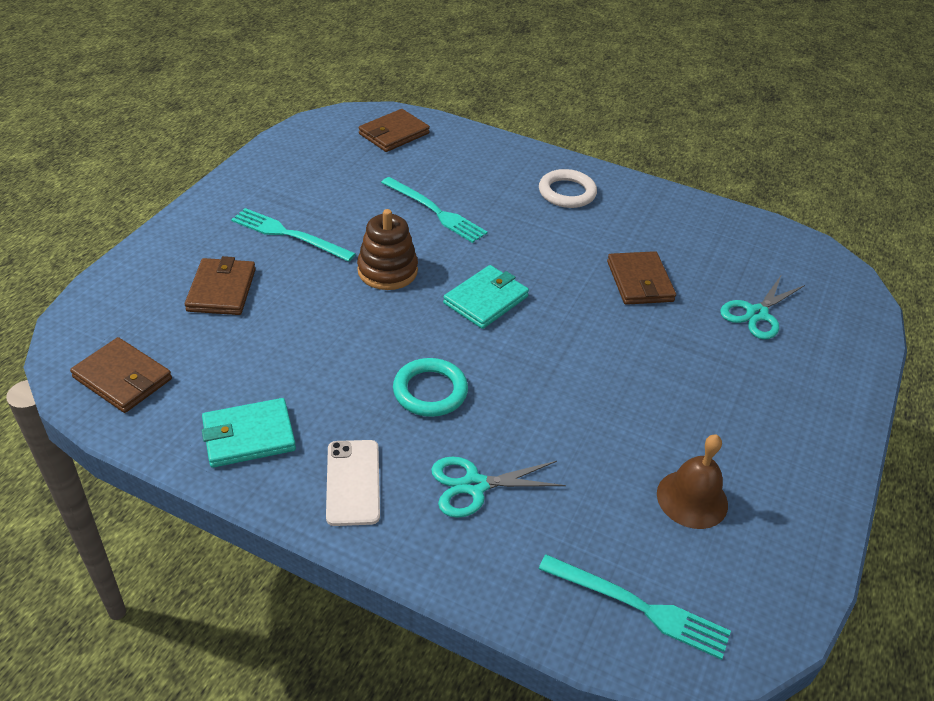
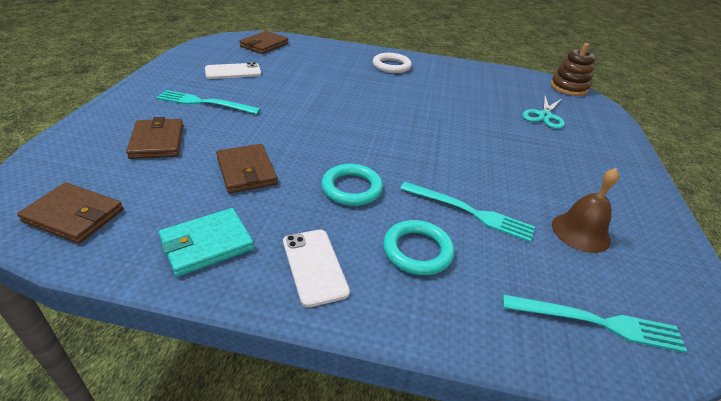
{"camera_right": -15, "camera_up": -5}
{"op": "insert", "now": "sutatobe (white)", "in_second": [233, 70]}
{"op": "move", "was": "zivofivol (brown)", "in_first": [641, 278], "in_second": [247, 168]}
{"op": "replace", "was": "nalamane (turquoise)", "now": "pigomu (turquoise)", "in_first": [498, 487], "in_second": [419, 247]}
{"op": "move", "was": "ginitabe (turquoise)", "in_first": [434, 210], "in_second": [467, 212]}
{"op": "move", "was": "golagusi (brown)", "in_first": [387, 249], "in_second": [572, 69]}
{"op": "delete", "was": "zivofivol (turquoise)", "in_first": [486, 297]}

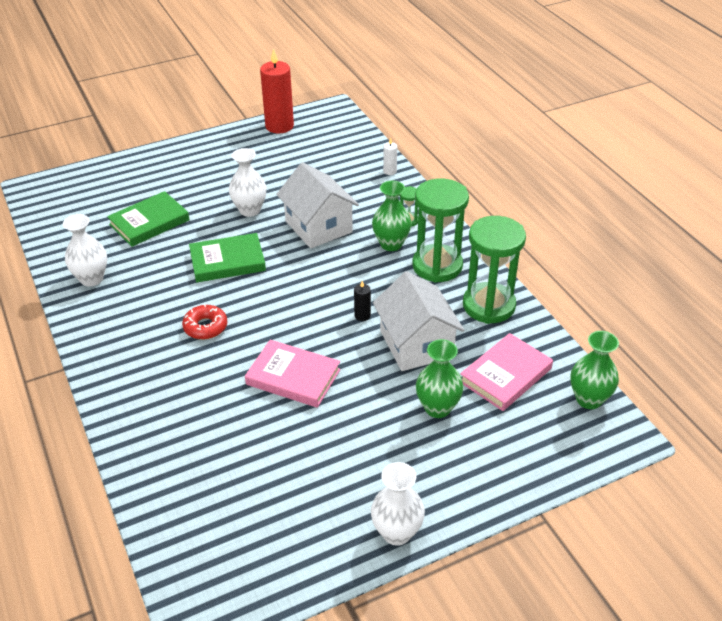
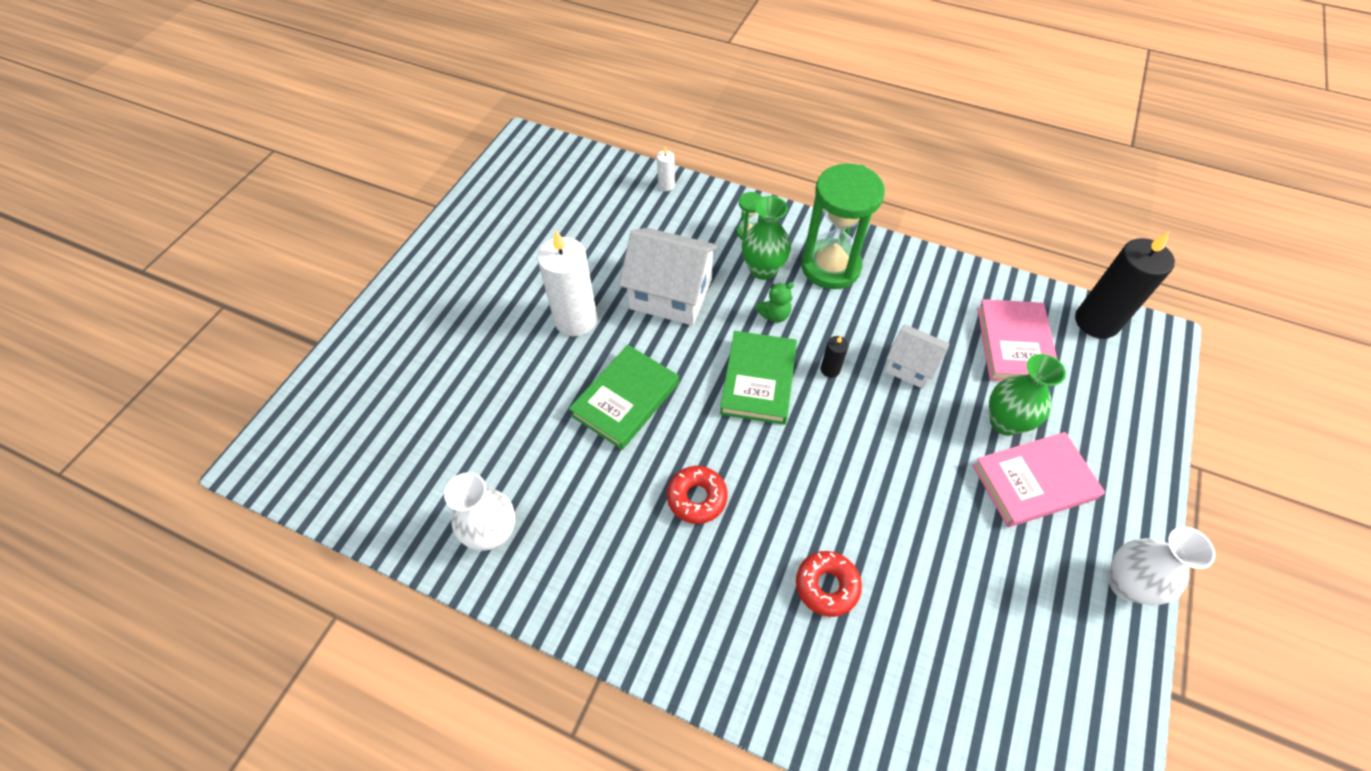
{"camera_right": -40, "camera_up": 15}
{"op": "replace", "was": "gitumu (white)", "now": "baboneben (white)", "in_first": [247, 182], "in_second": [567, 283]}
{"op": "move", "was": "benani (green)", "in_first": [148, 219], "in_second": [758, 378]}
{"op": "insert", "now": "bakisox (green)", "in_second": [774, 302]}
{"op": "insert", "now": "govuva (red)", "in_second": [829, 584]}
{"op": "resize", "was": "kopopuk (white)", "in_first": [418, 321], "in_second": [917, 356], "ratio": 0.58}
{"op": "move", "was": "benani (pink)", "in_first": [293, 374], "in_second": [1038, 479]}
{"op": "replace", "was": "gitumu (green)", "now": "baboneben (black)", "in_first": [594, 370], "in_second": [1125, 285]}
{"op": "delete", "was": "baboneben (red)", "in_first": [277, 91]}
{"op": "delete", "was": "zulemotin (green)", "in_first": [494, 270]}

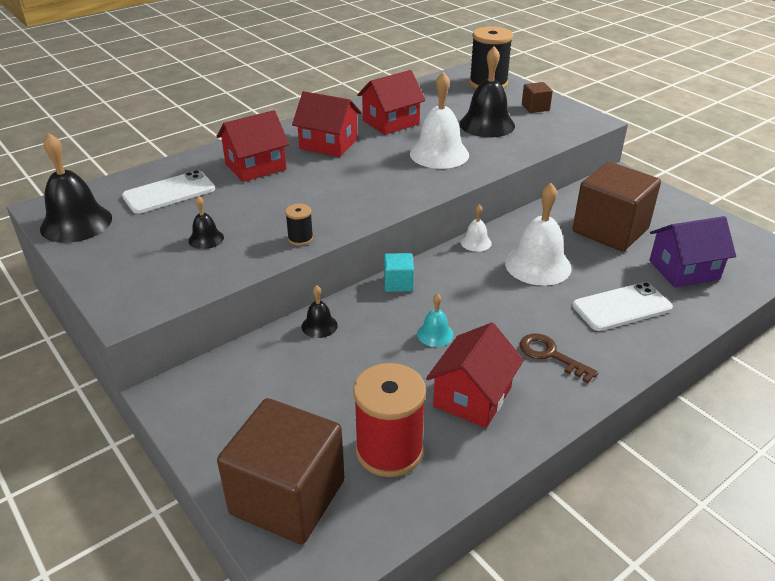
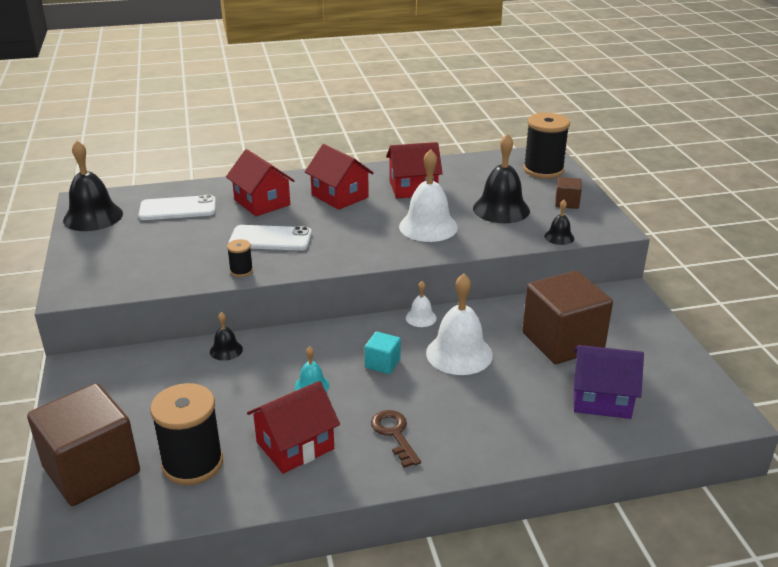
{"camera_right": 25, "camera_up": -5}
{"op": "recolor", "was": "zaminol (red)", "now": "zaminol (black)", "in_first": [389, 420], "in_second": [186, 434]}
{"op": "rotate", "was": "kopopuk (red)", "in_first": [252, 146], "in_second": [260, 182], "clockwise": 60}
{"op": "move", "was": "sutatobe (white)", "in_first": [622, 306], "in_second": [270, 238]}
{"op": "move", "was": "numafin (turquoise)", "in_first": [399, 272], "in_second": [383, 353]}
{"op": "move", "was": "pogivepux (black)", "in_first": [206, 222], "in_second": [559, 222]}

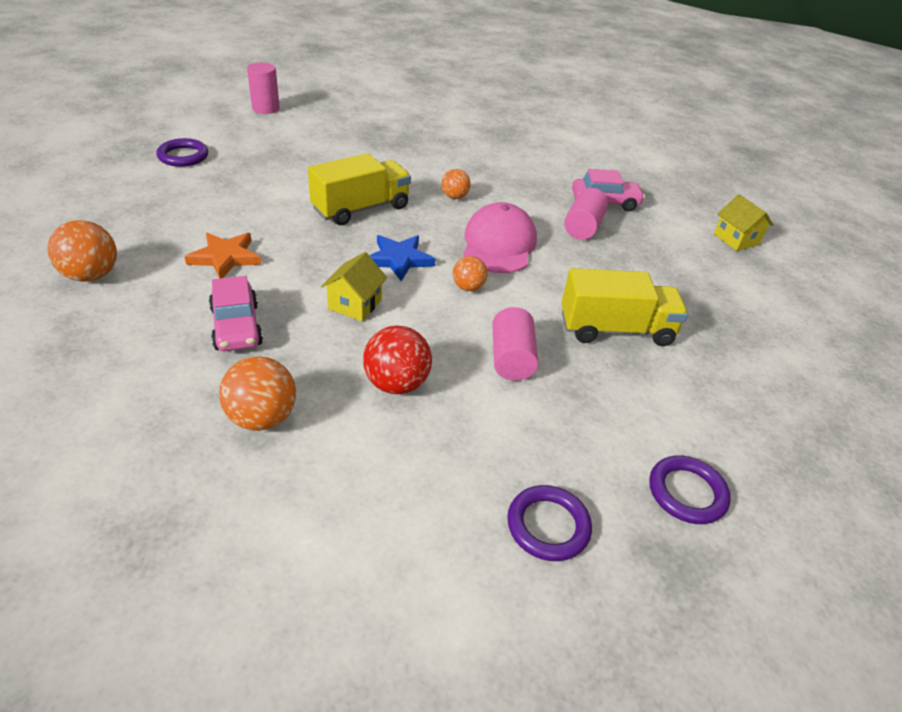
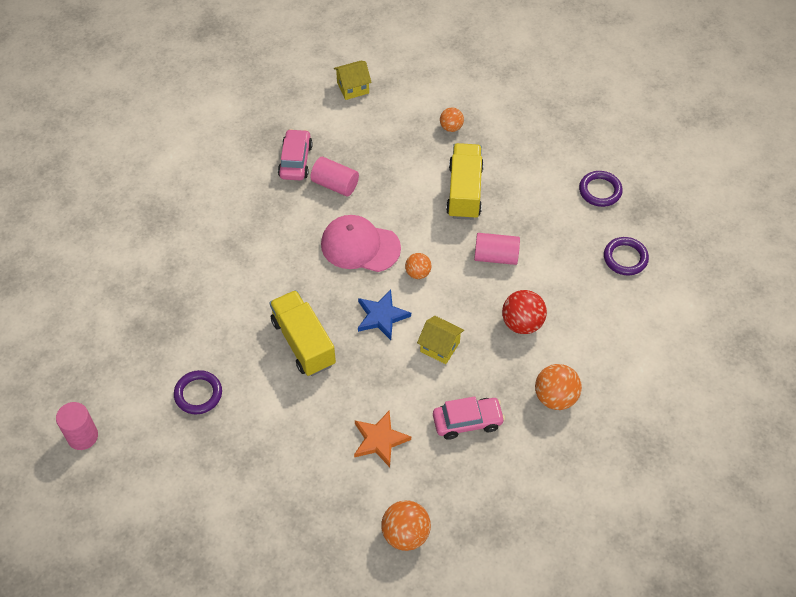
{"camera_right": -80, "camera_up": 15}
{"op": "move", "was": "pigomu (purple)", "in_first": [182, 152], "in_second": [198, 392]}
{"op": "move", "was": "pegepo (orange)", "in_first": [456, 184], "in_second": [452, 120]}

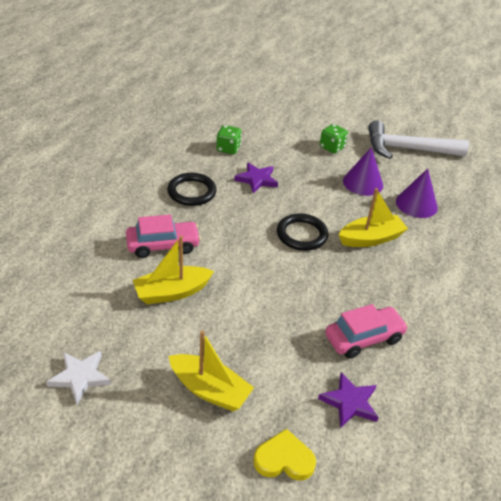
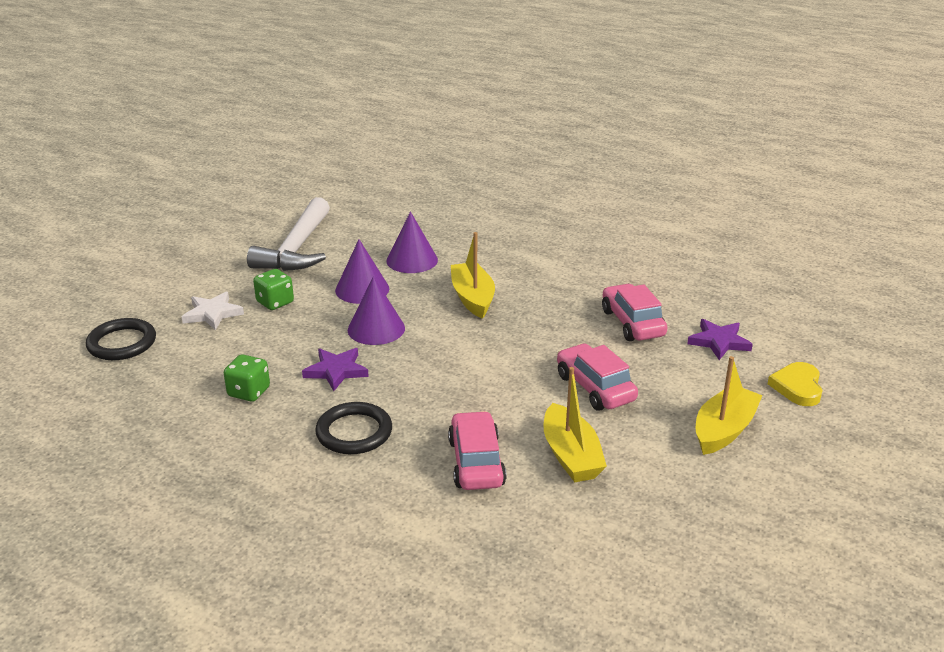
{"camera_right": -80, "camera_up": -10}
{"op": "move", "was": "pigomu (black)", "in_first": [302, 232], "in_second": [121, 339]}
{"op": "move", "was": "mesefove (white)", "in_first": [78, 377], "in_second": [213, 311]}
{"op": "insert", "now": "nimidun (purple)", "in_second": [376, 310]}
{"op": "insert", "now": "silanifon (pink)", "in_second": [597, 377]}

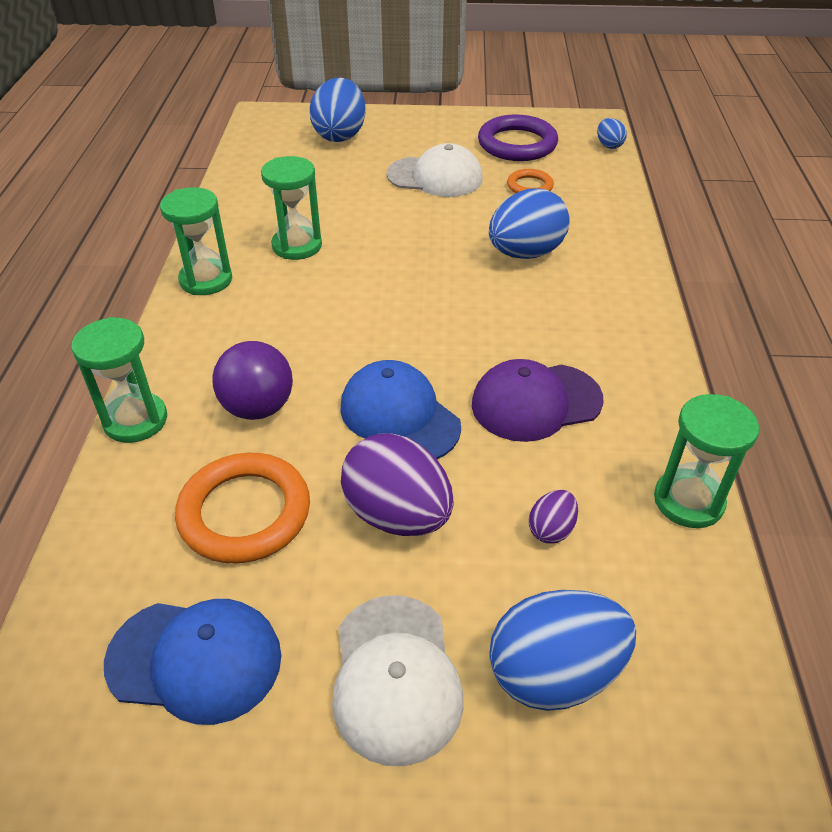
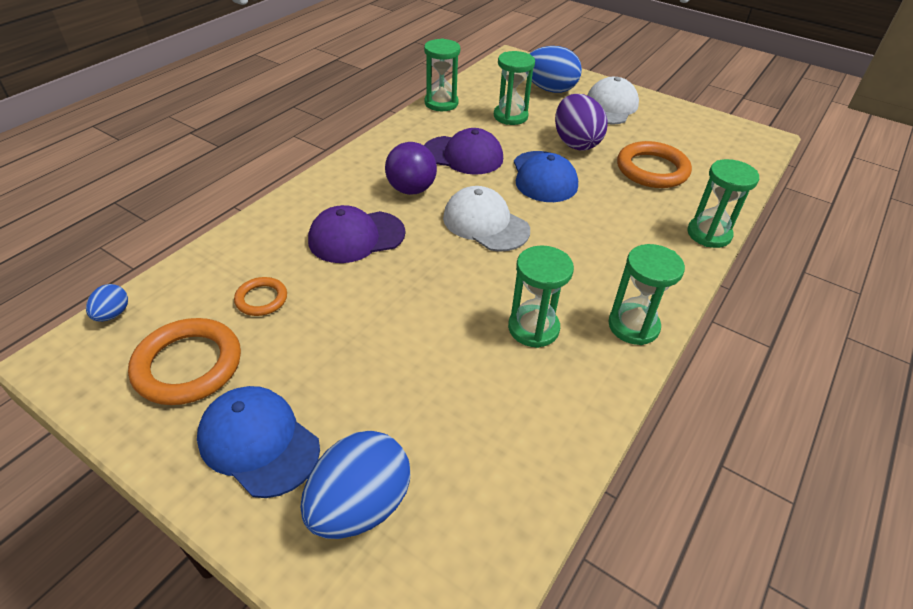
{"camera_right": -150, "camera_up": 0}
{"op": "recolor", "was": "pigomu (purple)", "now": "pigomu (orange)", "in_first": [518, 137], "in_second": [184, 361]}
{"op": "move", "was": "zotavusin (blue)", "in_first": [192, 662], "in_second": [258, 442]}
{"op": "replace", "was": "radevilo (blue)", "now": "zotavusin (purple)", "in_first": [529, 224], "in_second": [357, 234]}
{"op": "move", "was": "pegepo (purple)", "in_first": [252, 380], "in_second": [411, 168]}
{"op": "move", "was": "zotavusin (white)", "in_first": [435, 170], "in_second": [486, 219]}
{"op": "replace", "was": "radevilo (purple)", "now": "zulemotin (green)", "in_first": [553, 517], "in_second": [514, 88]}

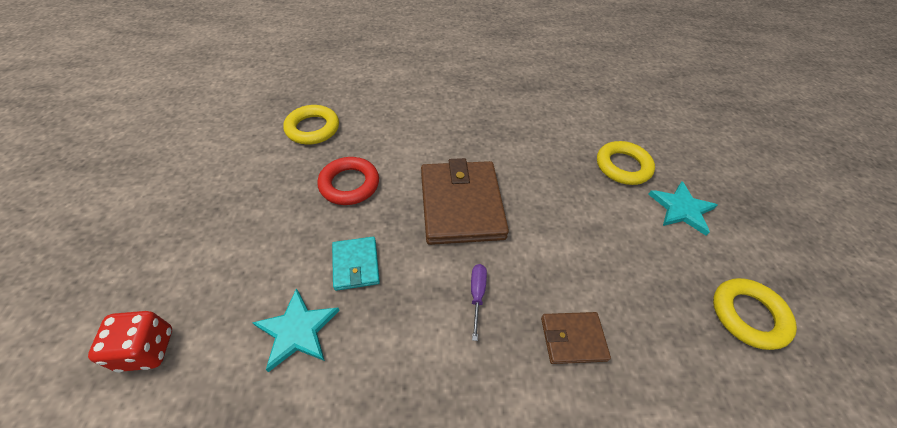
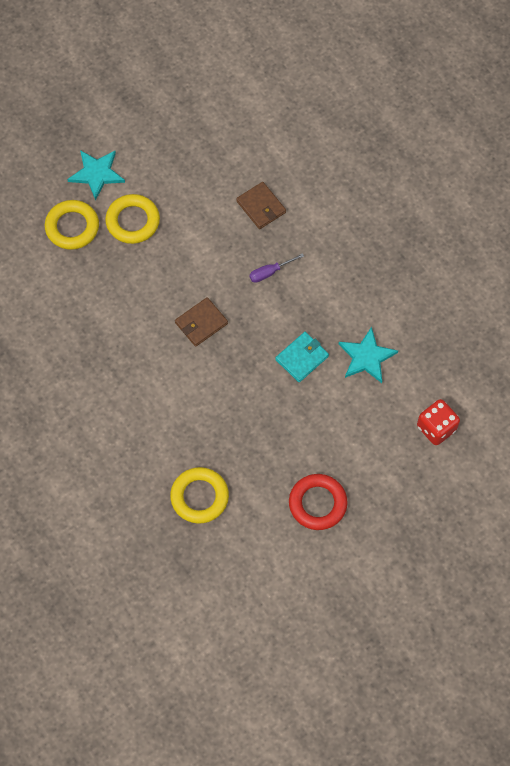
{"camera_right": -120, "camera_up": 15}
{"op": "move", "was": "pigomu (yellow)", "in_first": [755, 314], "in_second": [132, 219]}
{"op": "resize", "was": "zivofivol (brown)", "in_first": [465, 201], "in_second": [201, 322], "ratio": 0.5}
{"op": "move", "was": "pigomu (red)", "in_first": [348, 181], "in_second": [318, 502]}

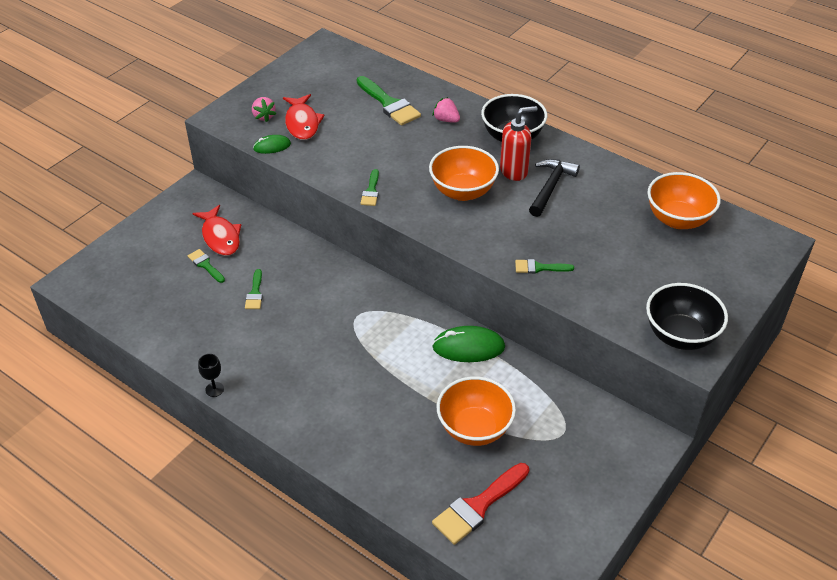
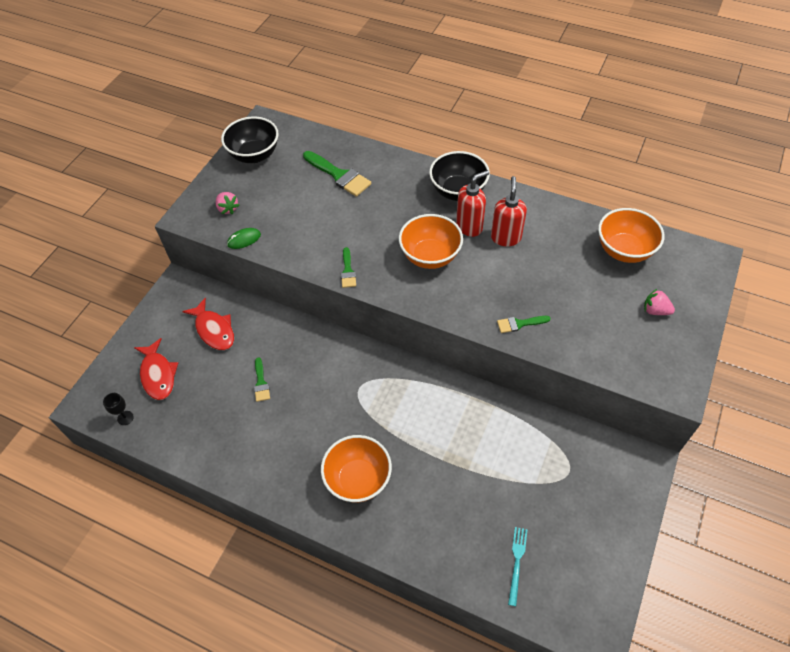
{"camera_right": -10, "camera_up": 10}
{"op": "move", "was": "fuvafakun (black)", "in_first": [211, 375], "in_second": [118, 409]}
{"op": "move", "was": "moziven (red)", "in_first": [304, 117], "in_second": [156, 369]}
{"op": "move", "was": "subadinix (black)", "in_first": [687, 316], "in_second": [250, 140]}
{"op": "move", "was": "subadinix (orange)", "in_first": [476, 411], "in_second": [356, 468]}
{"op": "replace", "was": "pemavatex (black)", "now": "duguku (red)", "in_first": [554, 188], "in_second": [509, 211]}
{"op": "replace", "was": "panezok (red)", "now": "ginitabe (turquoise)", "in_first": [480, 504], "in_second": [518, 566]}
{"op": "move", "was": "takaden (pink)", "in_first": [446, 110], "in_second": [659, 302]}
{"op": "delete", "was": "panezok (green)", "in_first": [206, 266]}
{"op": "delete", "was": "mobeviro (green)", "in_first": [468, 344]}

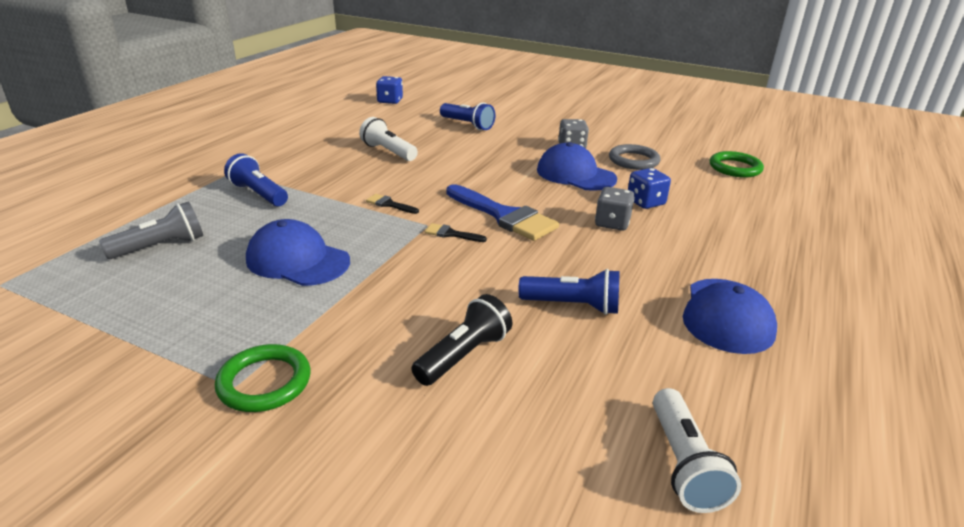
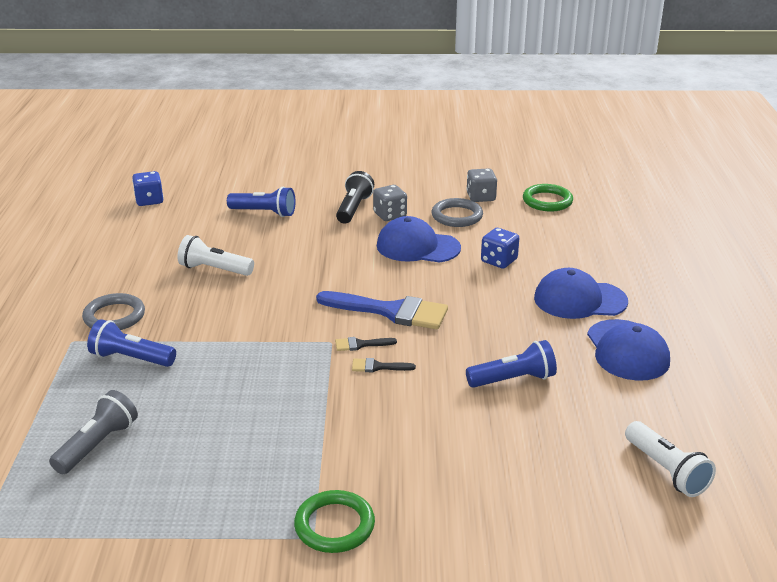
{"camera_right": -25, "camera_up": 0}
{"op": "insert", "now": "pigomu (grey)", "in_second": [113, 311]}
{"op": "move", "was": "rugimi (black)", "in_first": [461, 340], "in_second": [355, 197]}
{"op": "move", "was": "panezok (black)", "in_first": [392, 204], "in_second": [384, 365]}
{"op": "move", "was": "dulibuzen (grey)", "in_first": [615, 209], "in_second": [481, 185]}
{"op": "move", "was": "zotavusin (blue)", "in_first": [298, 252], "in_second": [581, 293]}

